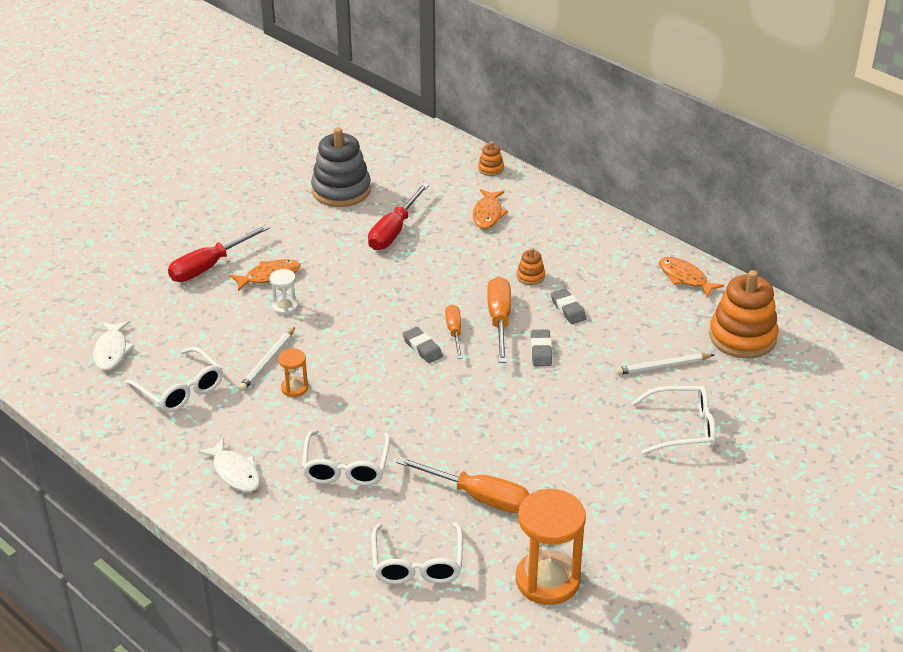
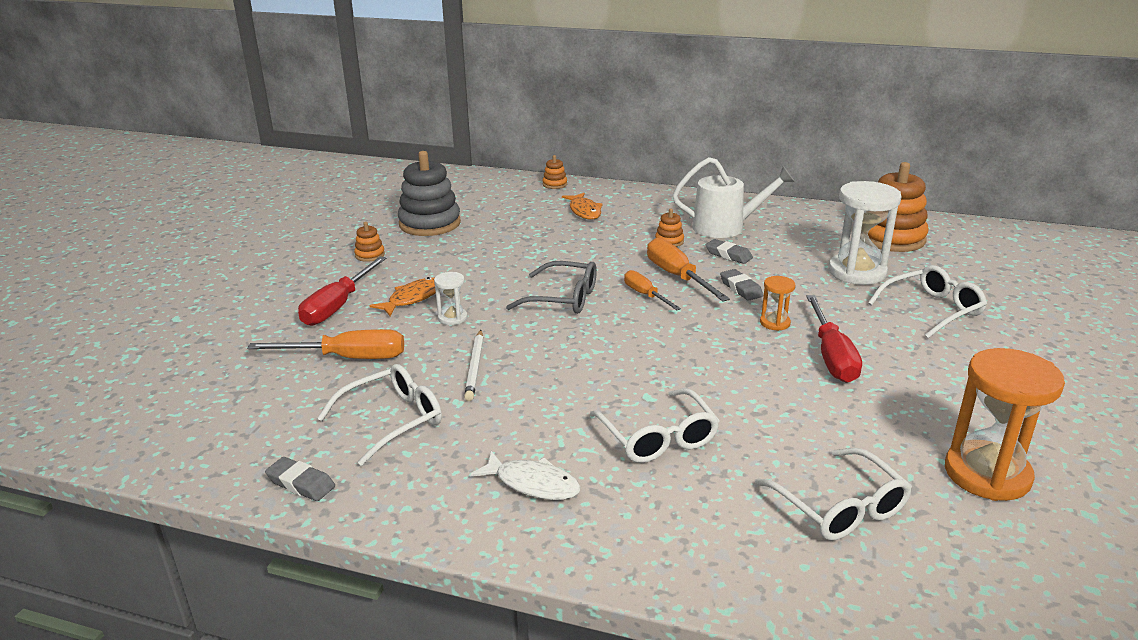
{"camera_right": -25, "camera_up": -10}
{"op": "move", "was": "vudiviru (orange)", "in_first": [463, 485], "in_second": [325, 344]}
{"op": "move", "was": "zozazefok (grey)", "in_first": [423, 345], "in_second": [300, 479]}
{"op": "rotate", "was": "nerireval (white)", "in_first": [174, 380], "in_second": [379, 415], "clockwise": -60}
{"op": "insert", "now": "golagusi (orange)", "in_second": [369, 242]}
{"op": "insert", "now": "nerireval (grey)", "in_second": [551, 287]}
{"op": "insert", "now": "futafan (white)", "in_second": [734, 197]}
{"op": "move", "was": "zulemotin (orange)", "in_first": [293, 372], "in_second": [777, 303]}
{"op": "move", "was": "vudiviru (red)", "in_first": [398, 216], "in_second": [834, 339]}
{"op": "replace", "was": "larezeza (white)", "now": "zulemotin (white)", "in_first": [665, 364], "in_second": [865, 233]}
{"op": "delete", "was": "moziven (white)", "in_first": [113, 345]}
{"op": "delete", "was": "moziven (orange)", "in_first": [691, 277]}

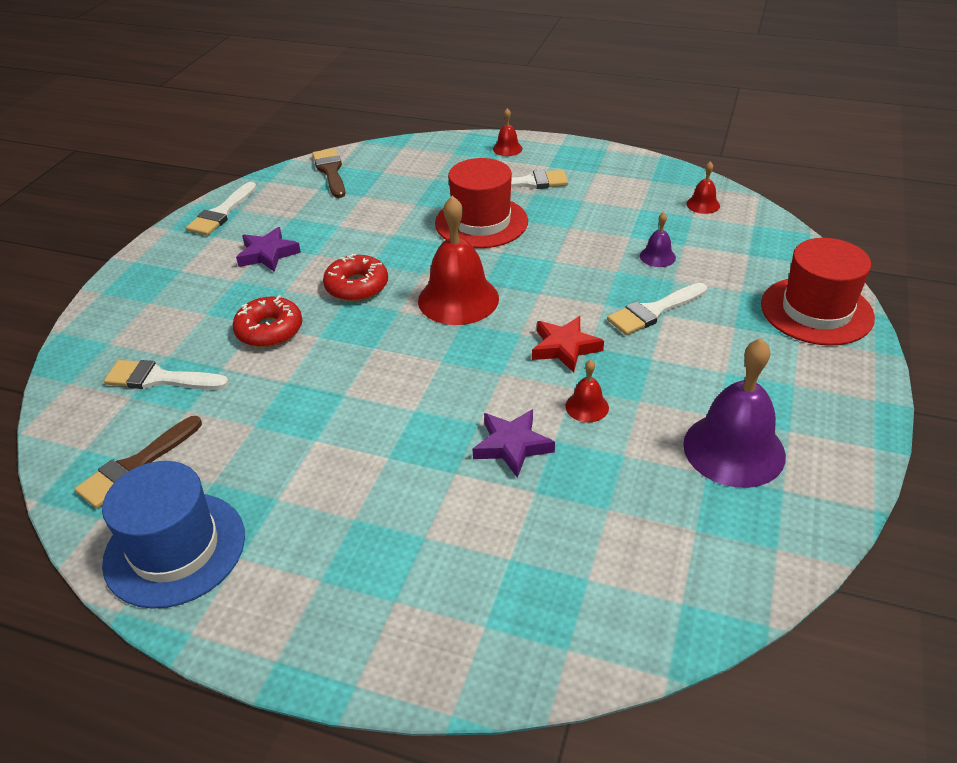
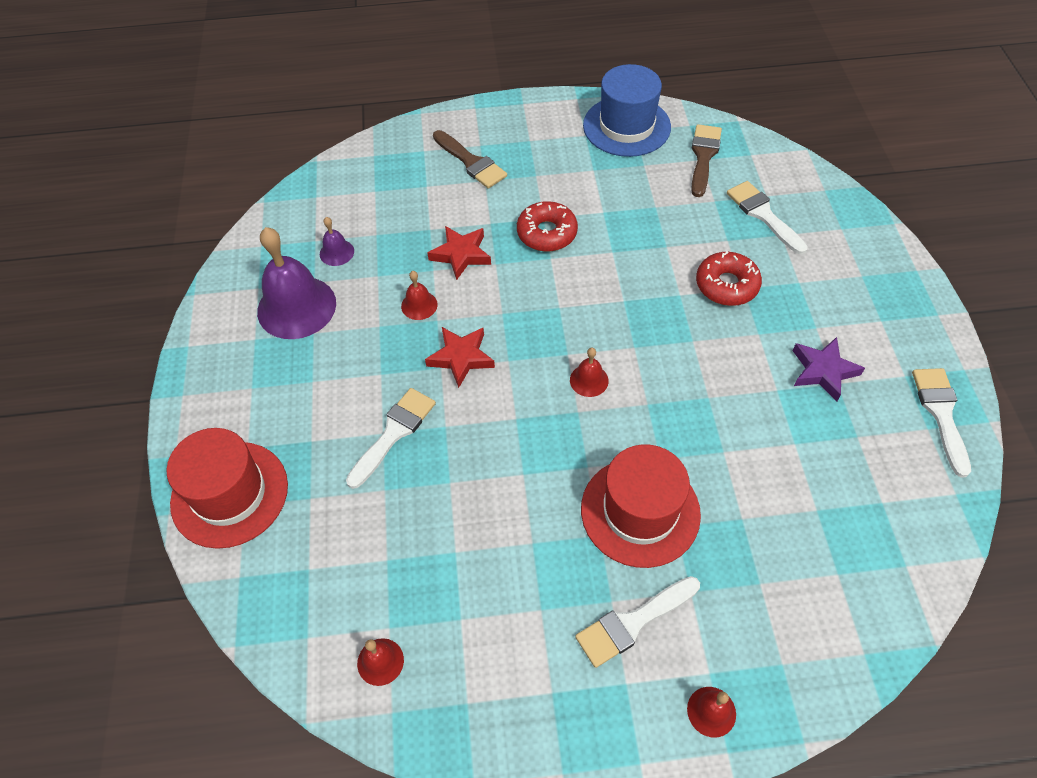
{"camera_right": 155, "camera_up": 15}
{"op": "move", "was": "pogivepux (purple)", "in_first": [658, 239], "in_second": [337, 241]}
{"op": "recolor", "was": "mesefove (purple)", "now": "mesefove (red)", "in_first": [514, 443], "in_second": [459, 253]}
{"op": "move", "was": "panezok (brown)", "in_first": [328, 173], "in_second": [470, 159]}
{"op": "move", "was": "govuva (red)", "in_first": [355, 277], "in_second": [547, 226]}
{"op": "resize", "was": "pogivepux (red)", "in_first": [458, 260], "in_second": [589, 372], "ratio": 0.46}
{"op": "rotate", "was": "panezok (white)", "in_first": [166, 375], "in_second": [767, 217], "clockwise": -105}

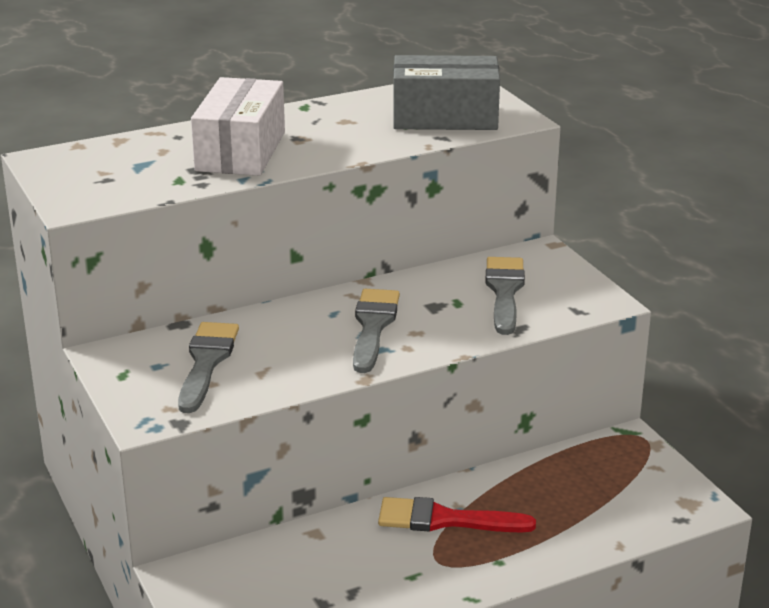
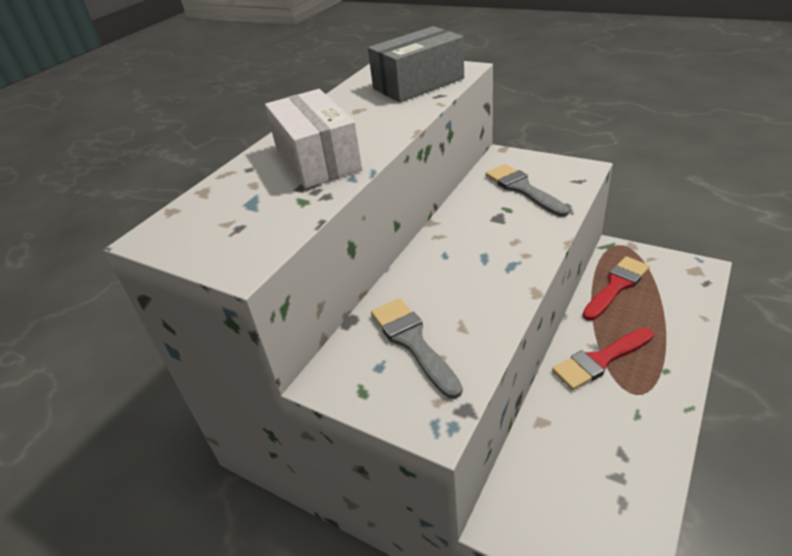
{"camera_right": -30, "camera_up": 10}
{"op": "insert", "now": "panezok (red)", "in_second": [616, 288]}
{"op": "delete", "was": "panezok (grey)", "in_first": [376, 331]}

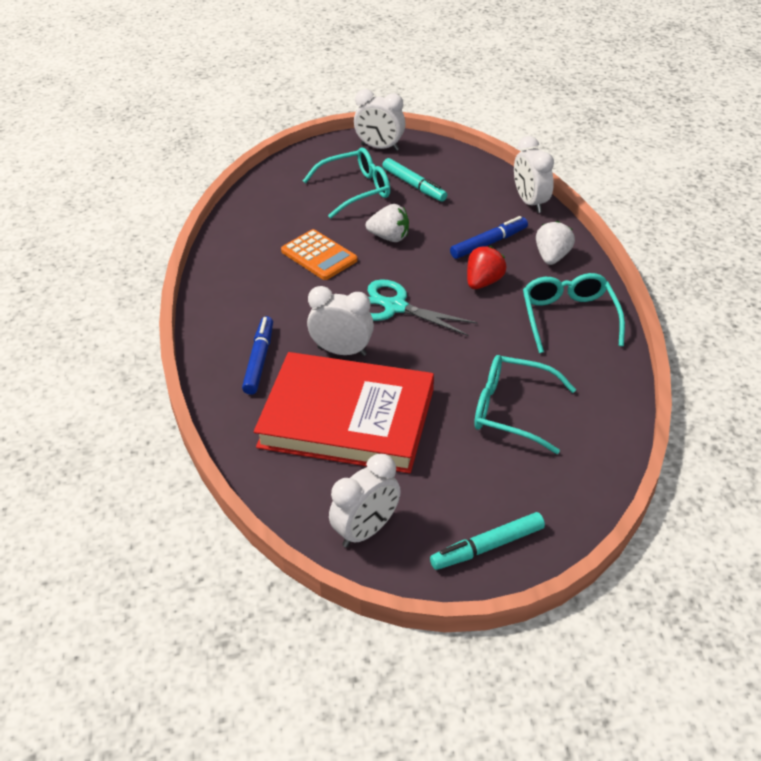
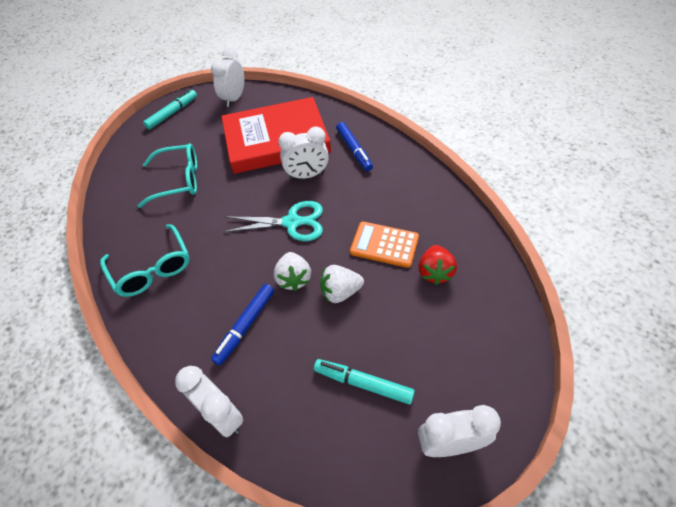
{"camera_right": 155, "camera_up": 10}
{"op": "move", "was": "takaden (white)", "in_first": [555, 243], "in_second": [292, 271]}
{"op": "move", "was": "takaden (red)", "in_first": [486, 267], "in_second": [437, 265]}
{"op": "delete", "was": "nerireval (turquoise)", "in_first": [346, 182]}

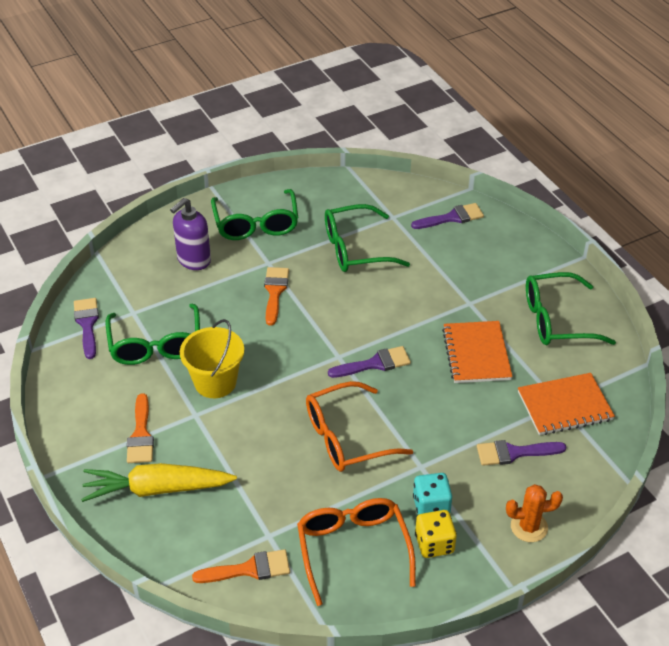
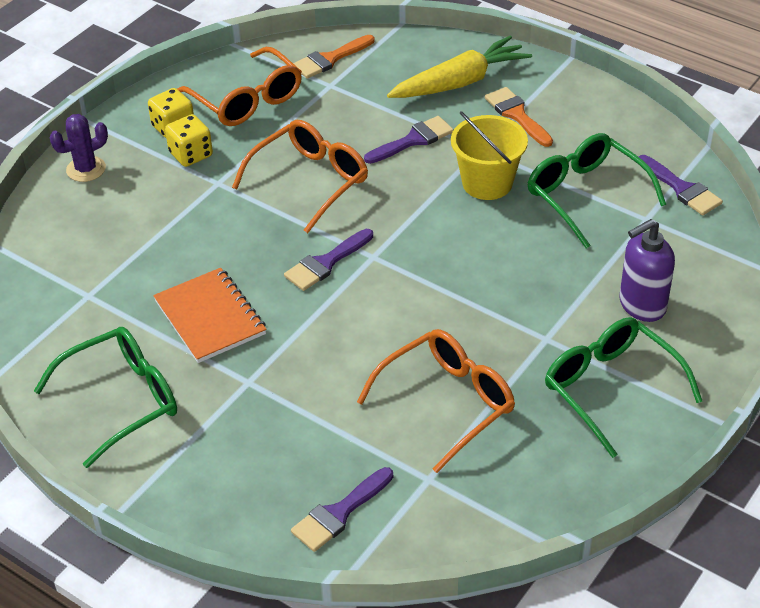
{"camera_right": 155, "camera_up": 0}
{"op": "recolor", "was": "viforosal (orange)", "now": "viforosal (purple)", "in_first": [534, 513], "in_second": [79, 148]}
{"op": "recolor", "was": "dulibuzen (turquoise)", "now": "dulibuzen (yellow)", "in_first": [432, 494], "in_second": [189, 140]}
{"op": "recolor", "was": "nerireval (green)", "now": "nerireval (orange)", "in_first": [367, 238], "in_second": [436, 401]}
{"op": "move", "was": "panezok (purple)", "in_first": [522, 453], "in_second": [409, 140]}
{"op": "rotate", "was": "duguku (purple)", "in_first": [190, 234], "in_second": [647, 270], "clockwise": -135}
{"op": "delete", "was": "panezok (orange)", "in_first": [276, 296]}
{"op": "delete", "was": "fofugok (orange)", "in_first": [566, 404]}

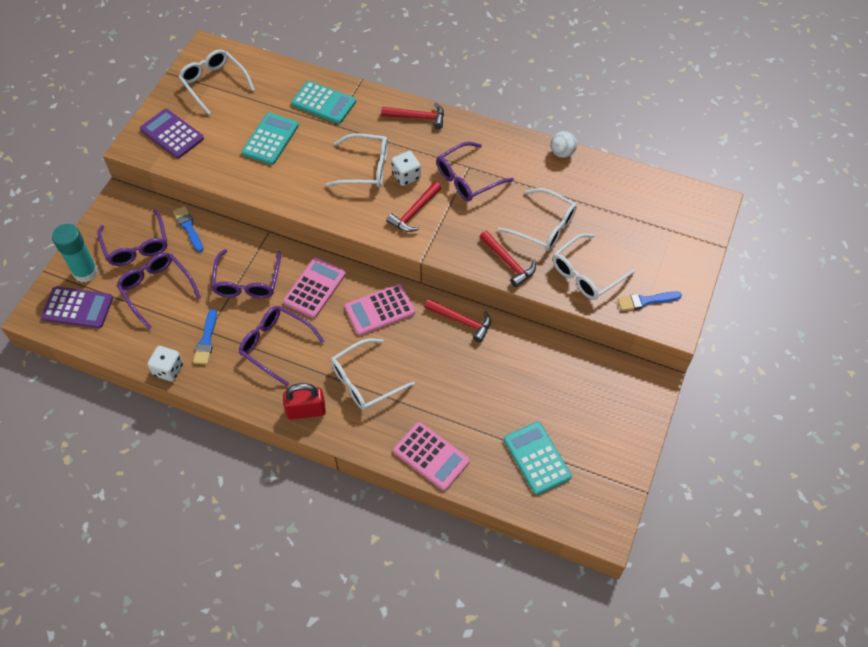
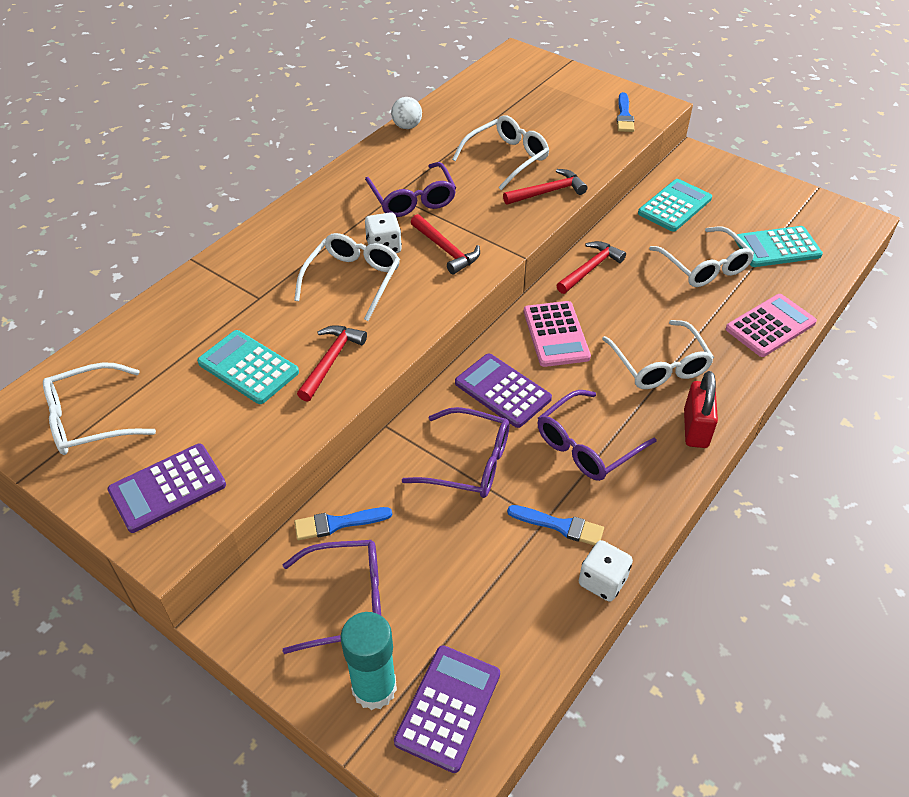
{"camera_right": -75, "camera_up": -10}
{"op": "move", "was": "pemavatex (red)", "in_first": [412, 115], "in_second": [332, 363]}
{"op": "recolor", "was": "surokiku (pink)", "now": "surokiku (purple)", "in_first": [314, 288], "in_second": [503, 390]}
{"op": "move", "was": "surokiku (turquoise)", "in_first": [323, 102], "in_second": [675, 205]}
{"op": "move", "was": "nerireval (white)", "in_first": [594, 266], "in_second": [701, 257]}
{"op": "delete", "was": "nerireval (purple)", "in_first": [158, 291]}

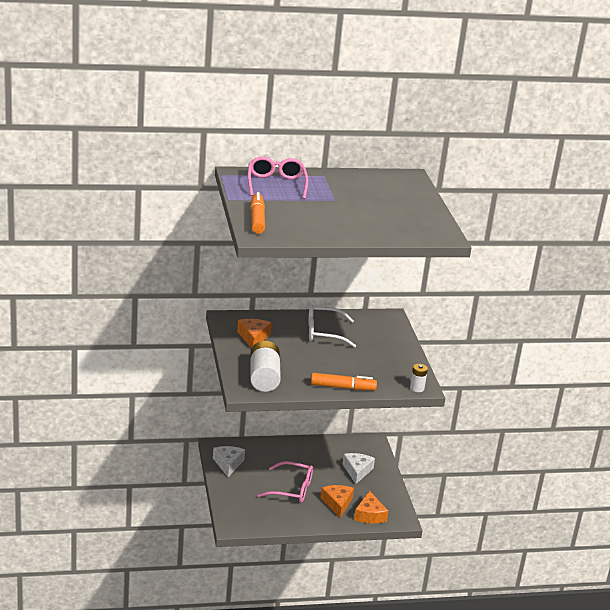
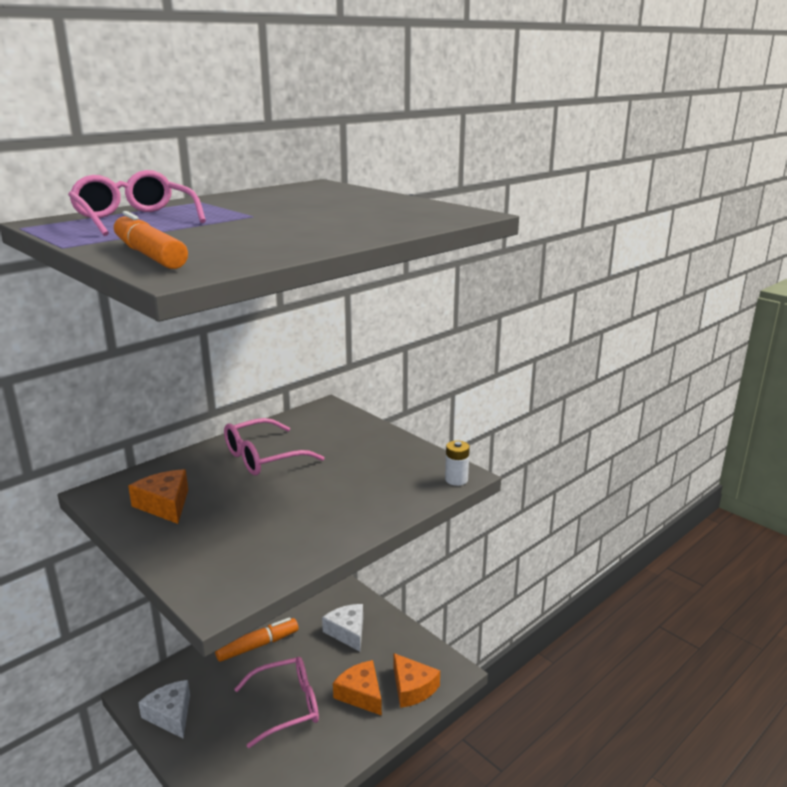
{"camera_right": -30, "camera_up": -5}
{"op": "move", "was": "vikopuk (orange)", "in_first": [344, 381], "in_second": [256, 639]}
{"op": "recolor", "was": "nerireval (white)", "now": "nerireval (pink)", "in_first": [332, 326], "in_second": [274, 446]}
{"op": "delete", "was": "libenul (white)", "in_first": [265, 366]}

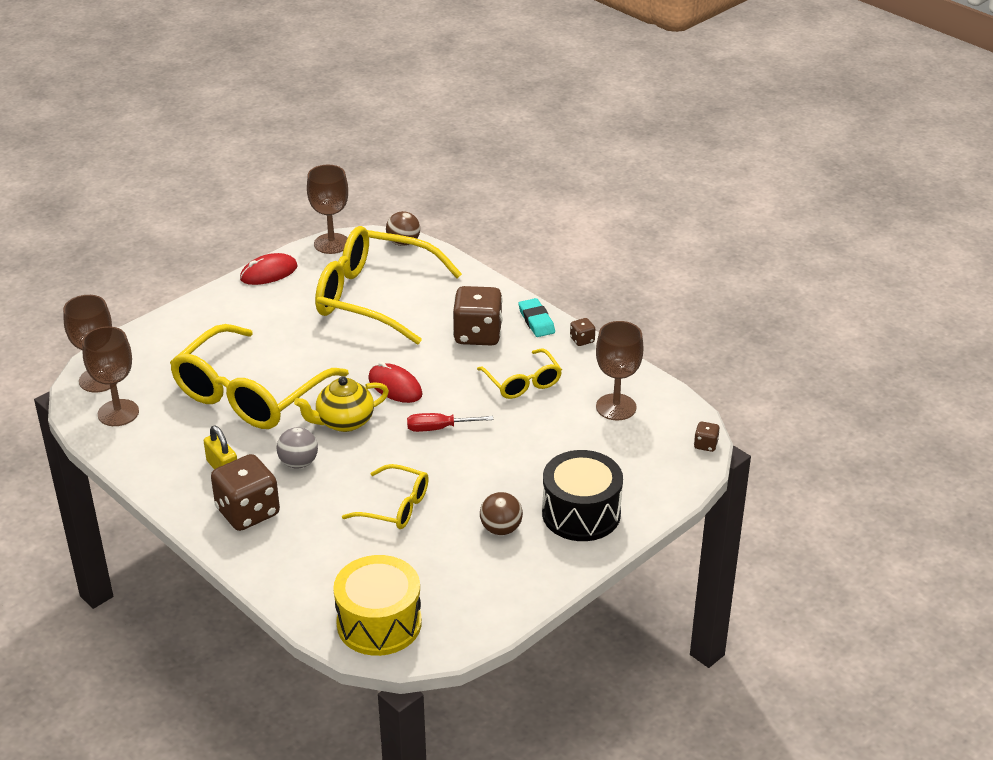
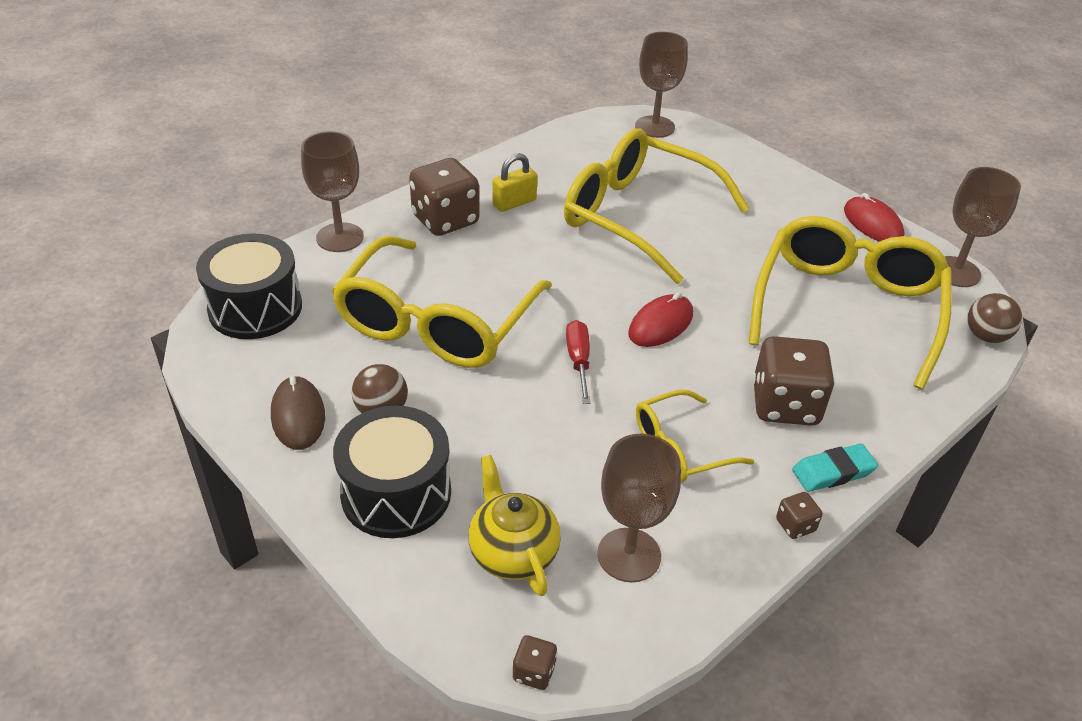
{"camera_right": 90, "camera_up": 5}
{"op": "recolor", "was": "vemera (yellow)", "now": "vemera (black)", "in_first": [377, 605], "in_second": [249, 286]}
{"op": "insert", "now": "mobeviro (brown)", "in_second": [298, 413]}
{"op": "move", "was": "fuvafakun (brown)", "in_first": [110, 376], "in_second": [332, 191]}
{"op": "resize", "was": "nerireval (yellow)", "in_first": [385, 496], "in_second": [442, 302], "ratio": 1.99}
{"op": "move", "was": "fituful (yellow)", "in_first": [341, 404], "in_second": [514, 525]}
{"op": "delete", "was": "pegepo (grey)", "in_first": [297, 448]}

